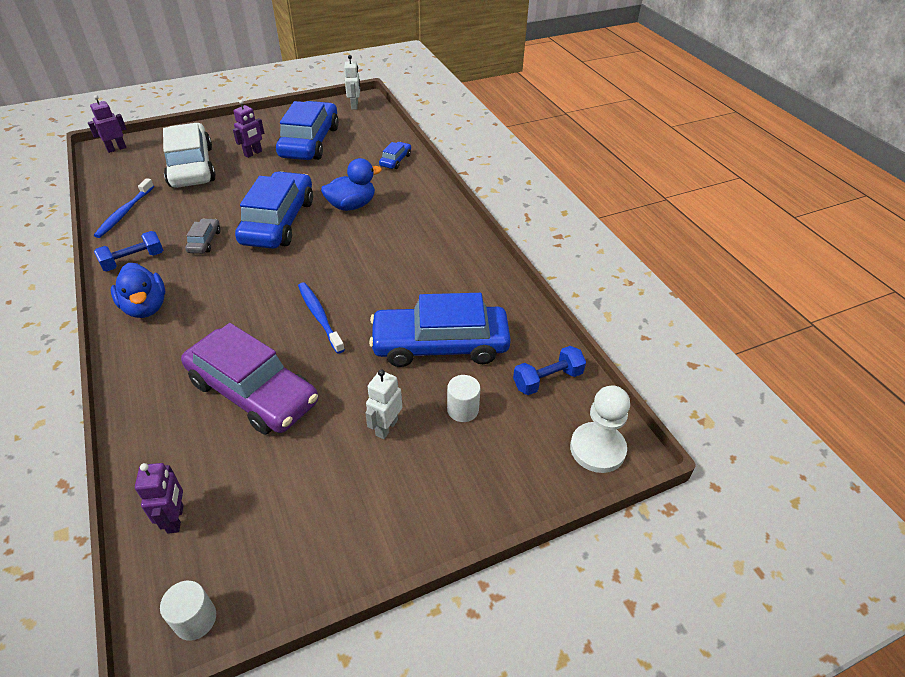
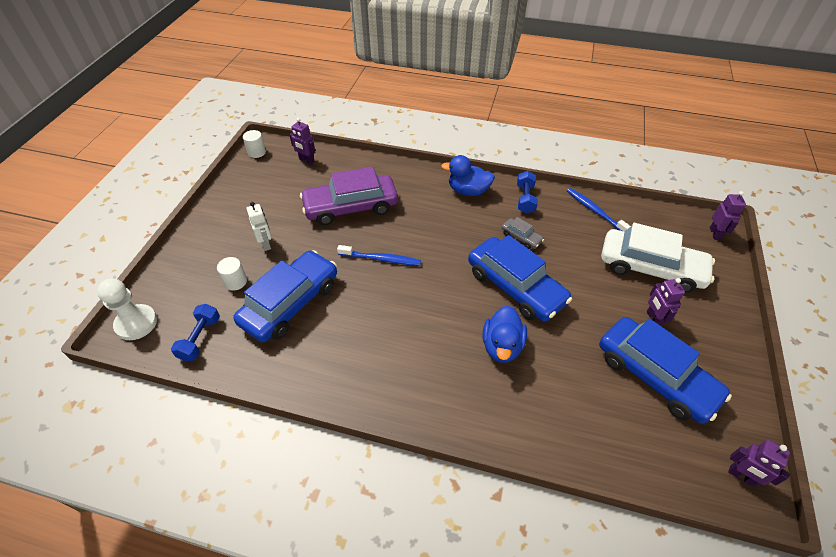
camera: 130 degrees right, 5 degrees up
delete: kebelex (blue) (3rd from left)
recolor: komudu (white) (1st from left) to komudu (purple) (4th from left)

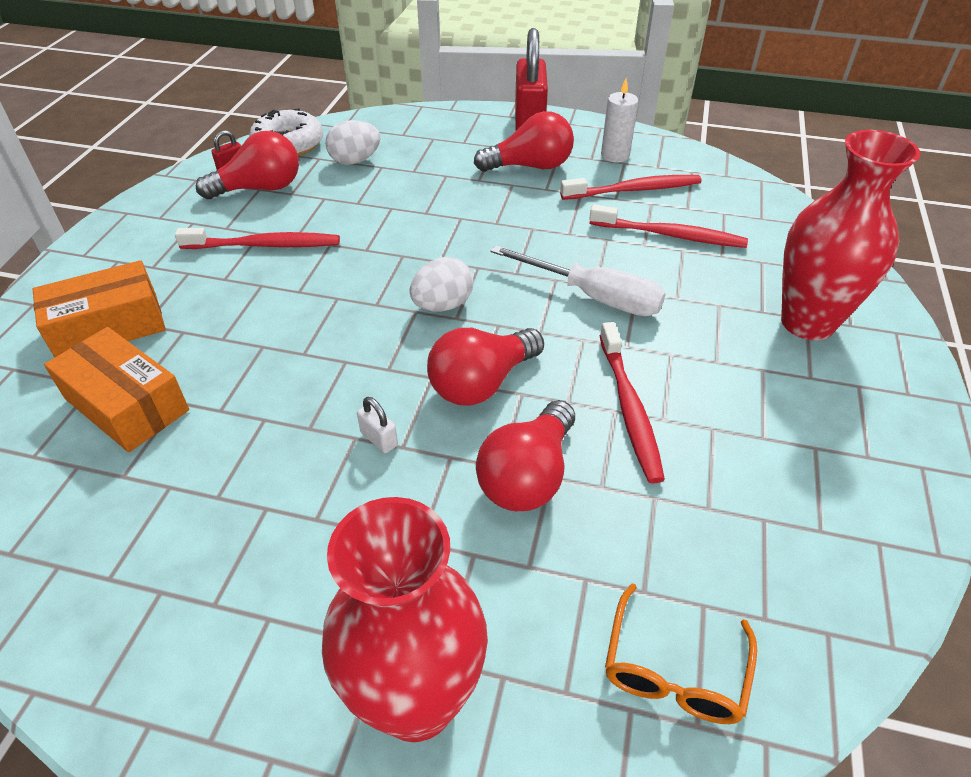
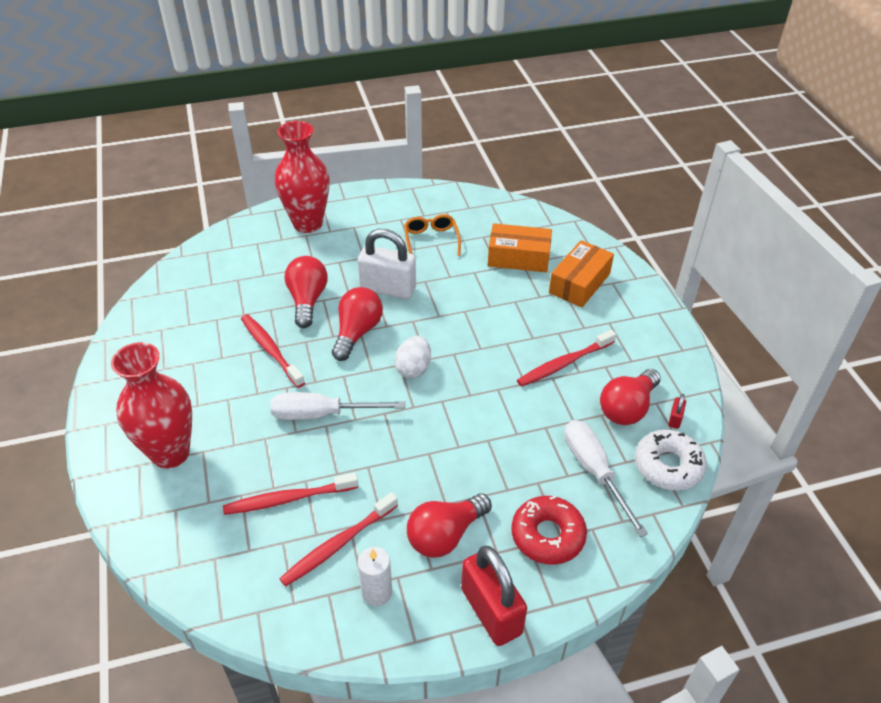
camera: 150 degrees right, 0 degrees up
insert: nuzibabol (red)
move: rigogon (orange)
replace: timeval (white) (1st from left) to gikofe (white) (2nd from left)
resize: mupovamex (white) x2.48

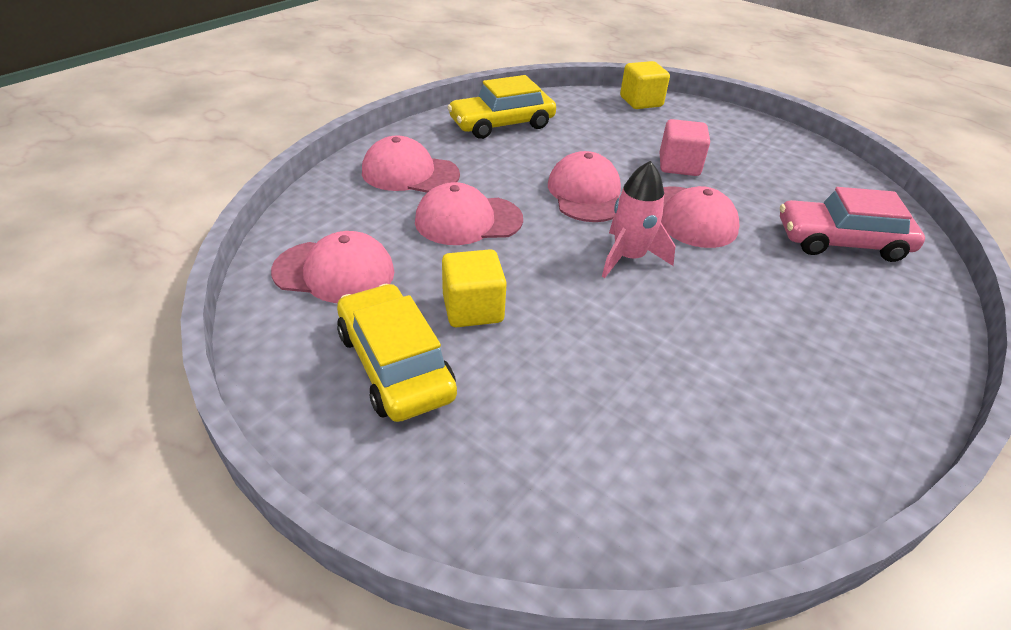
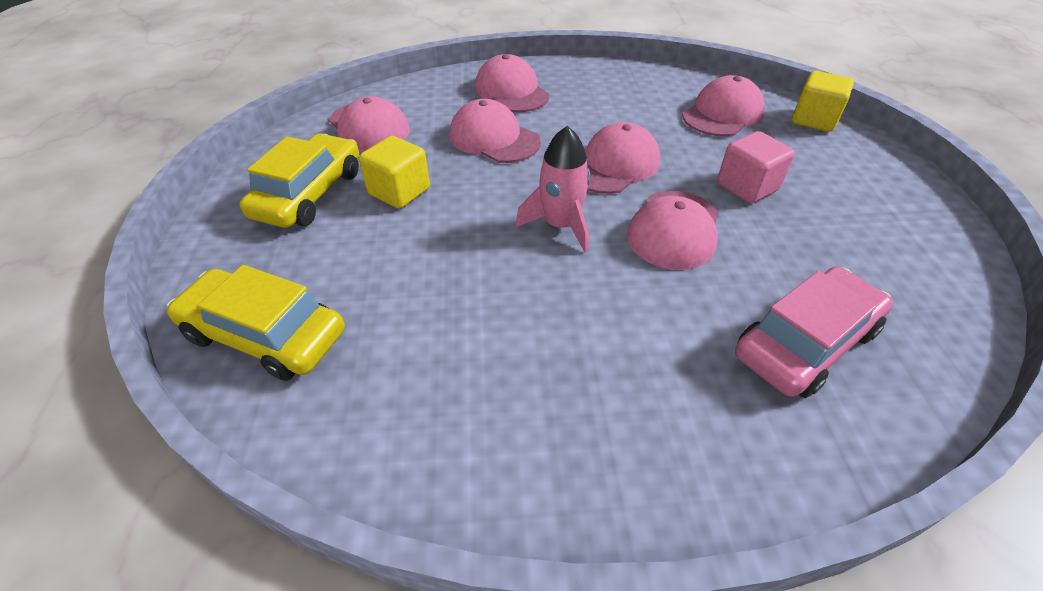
camera: 50 degrees right, 5 degrees up
insert: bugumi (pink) (6th from left)
move: kebelex (yellow) (2nd from left in the first image) to kebelex (yellow) (1st from left)
rotate: kebelex (pink) 90 degrees clockwise

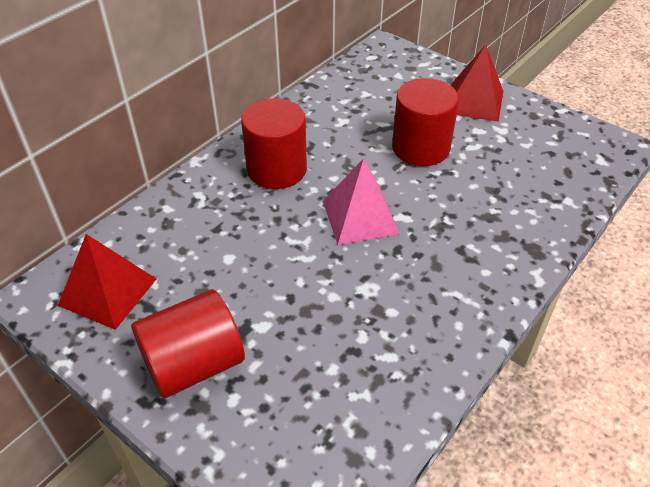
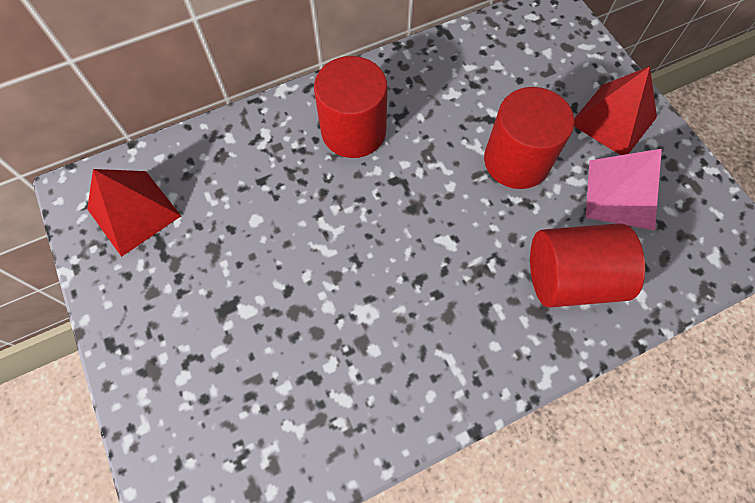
camera: 25 degrees right, 20 degrees up
move: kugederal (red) (1st from left in the first image) to kugederal (red) (3rd from left); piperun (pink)

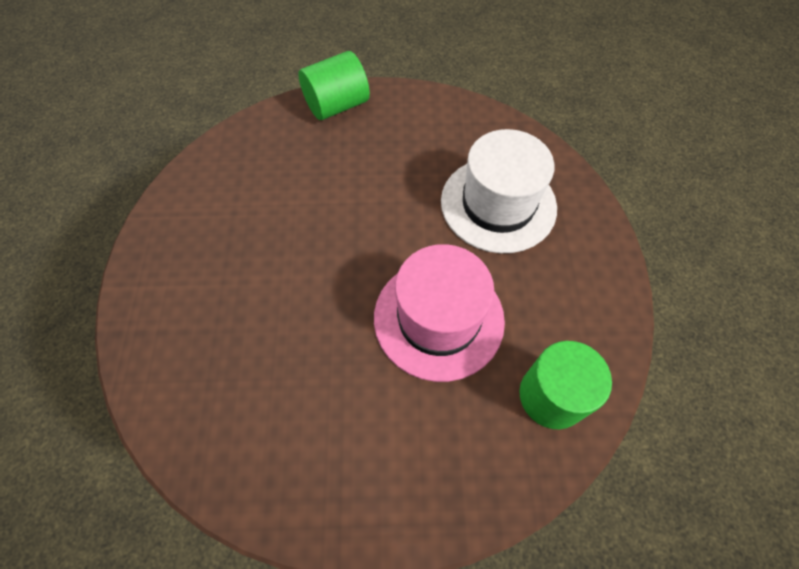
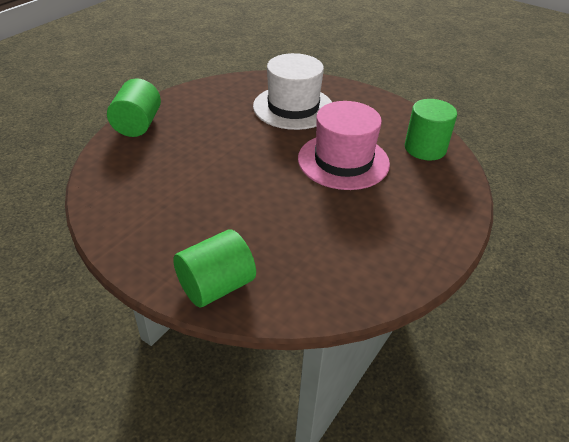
camera: 55 degrees left, 20 degrees down
insert: kugederal (green) (2nd from left)

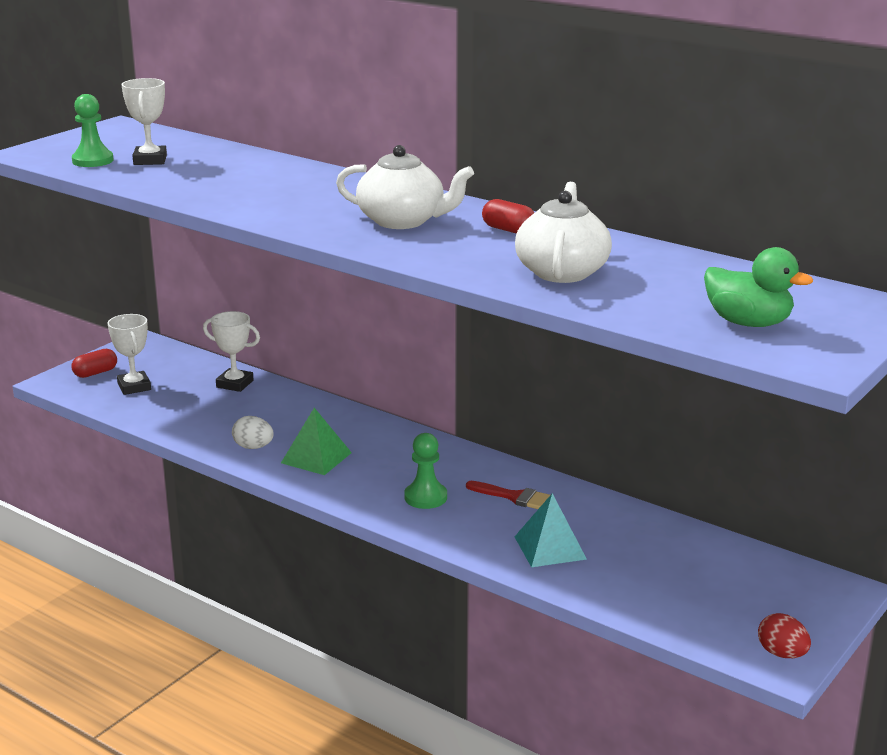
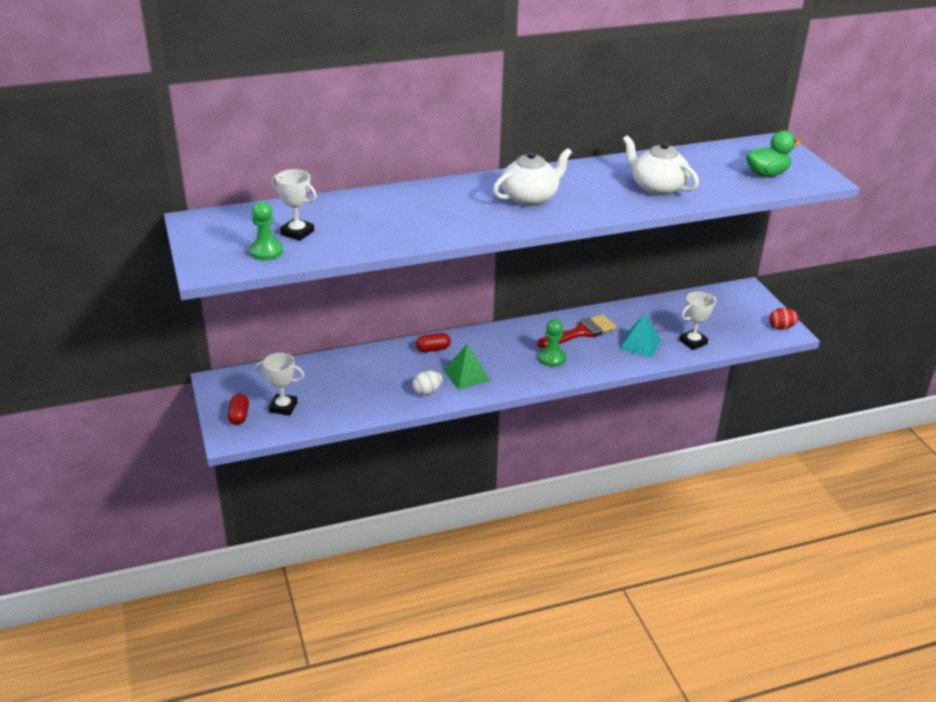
camera: 55 degrees left, 10 degrees up
move: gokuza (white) (3rd from left); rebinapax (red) (2nd from left)
resize: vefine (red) x1.54

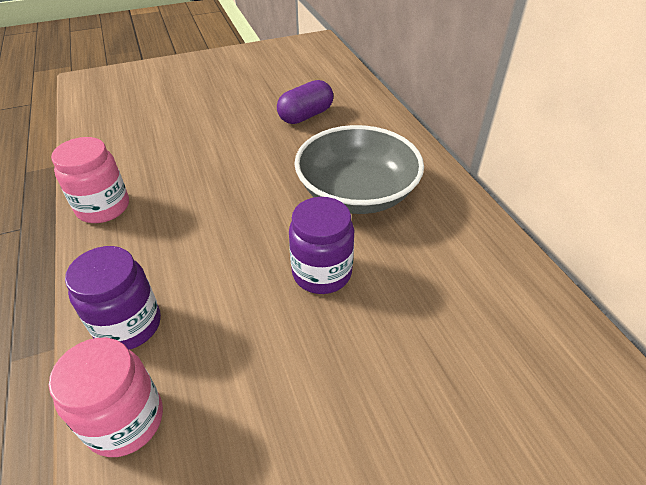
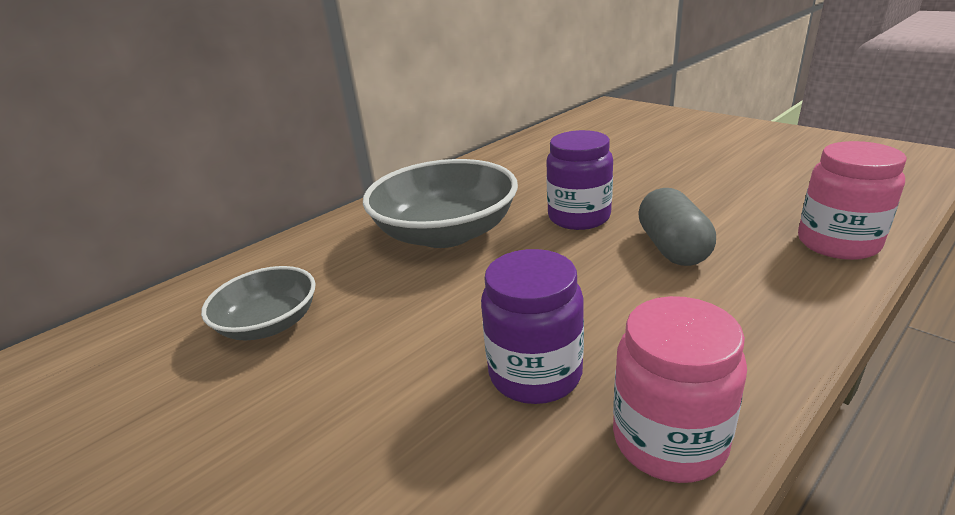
camera: 110 degrees left, 15 degrees down
insert: rebinapax (grey)
move: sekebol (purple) (1st from left)
replace: rebinapax (purple) to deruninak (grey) (1st from left)

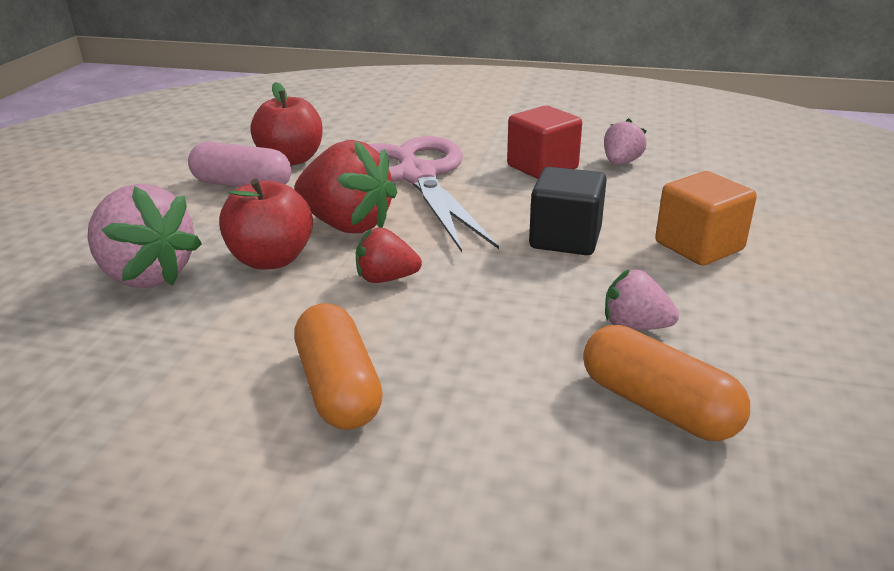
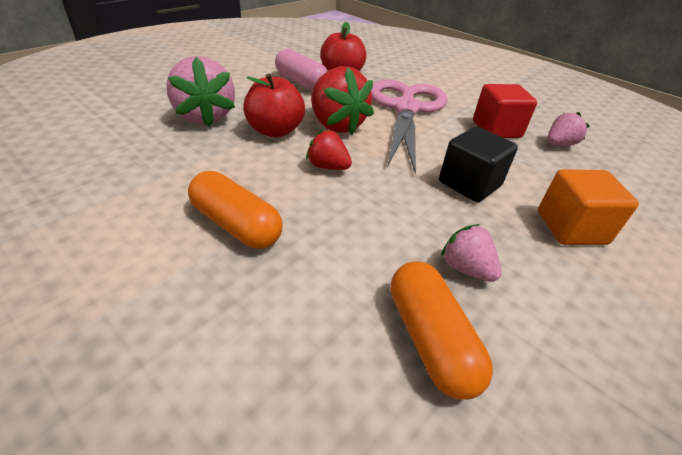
camera: 25 degrees right, 10 degrees up
rotate: rebinapax (orange) (1st from left) 60 degrees counterclockwise

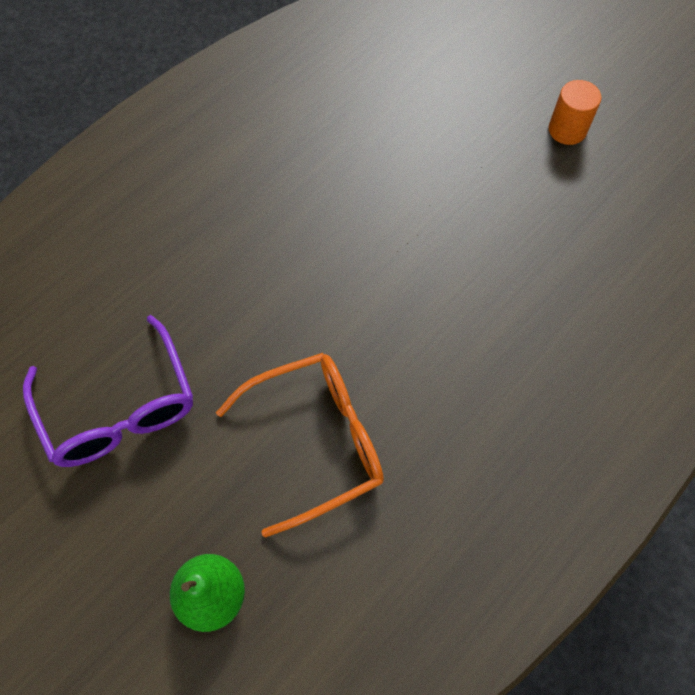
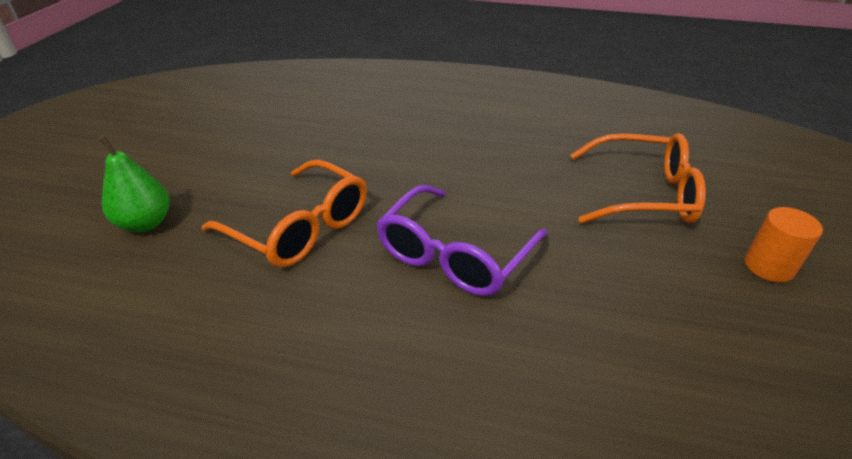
camera: 60 degrees right, 25 degrees down
insert: rigogon (orange) (2nd from left)
move: rigogon (purple)

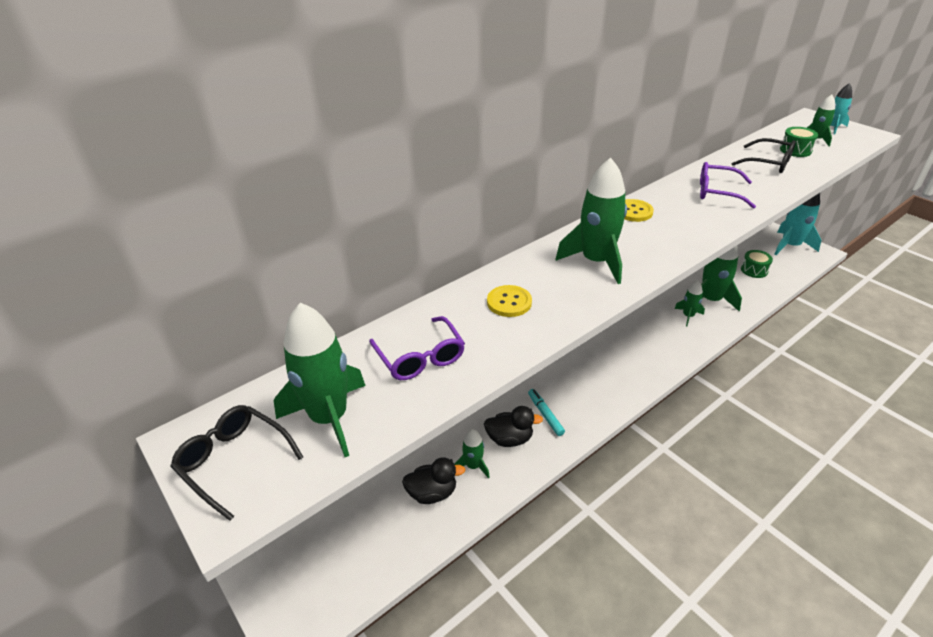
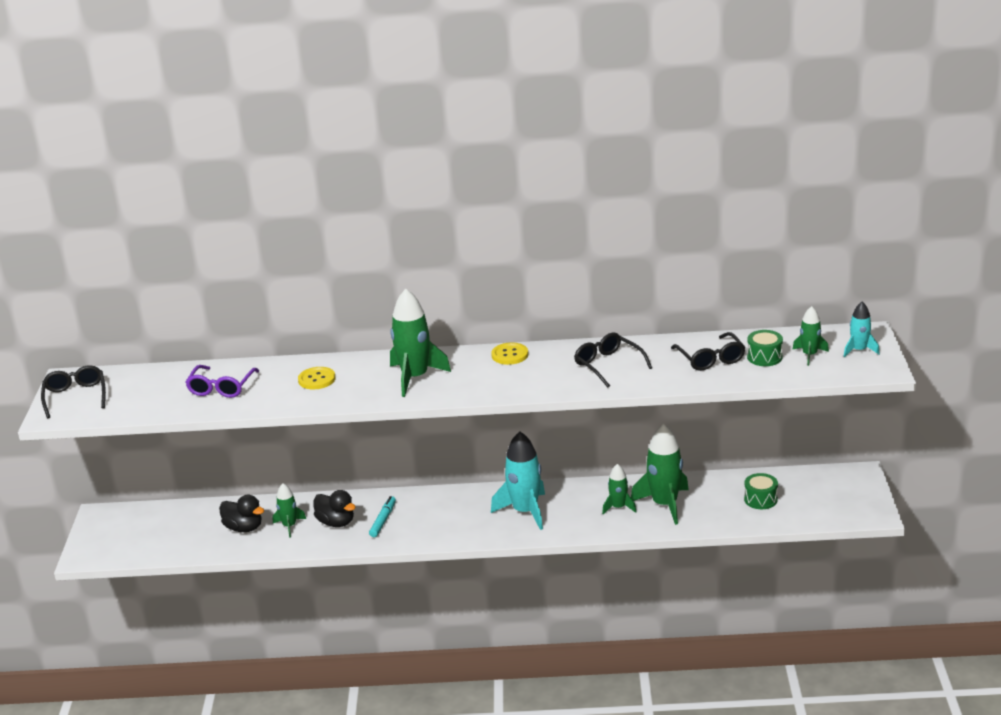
camera: 40 degrees right, 10 degrees down
delete: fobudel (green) (1st from left)
move: fobudel (turquoise) (1st from left)
recolor: rigogon (purple) (2nd from left) to rigogon (black) (2nd from left)

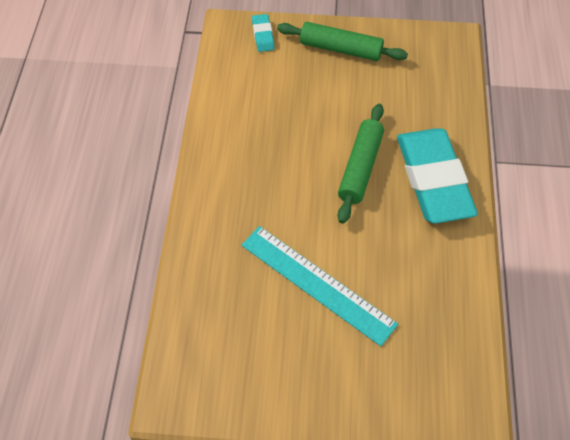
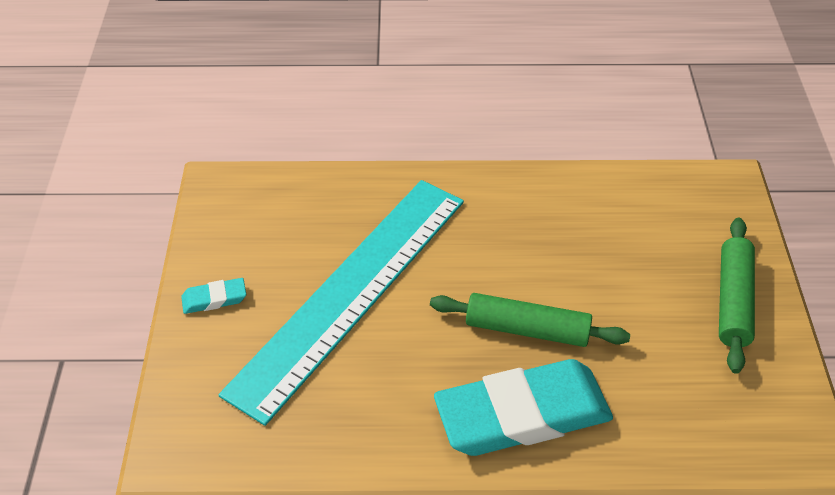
camera: 85 degrees right, 10 degrees down
move: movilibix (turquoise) (1st from left)
resize: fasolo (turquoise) x1.59

